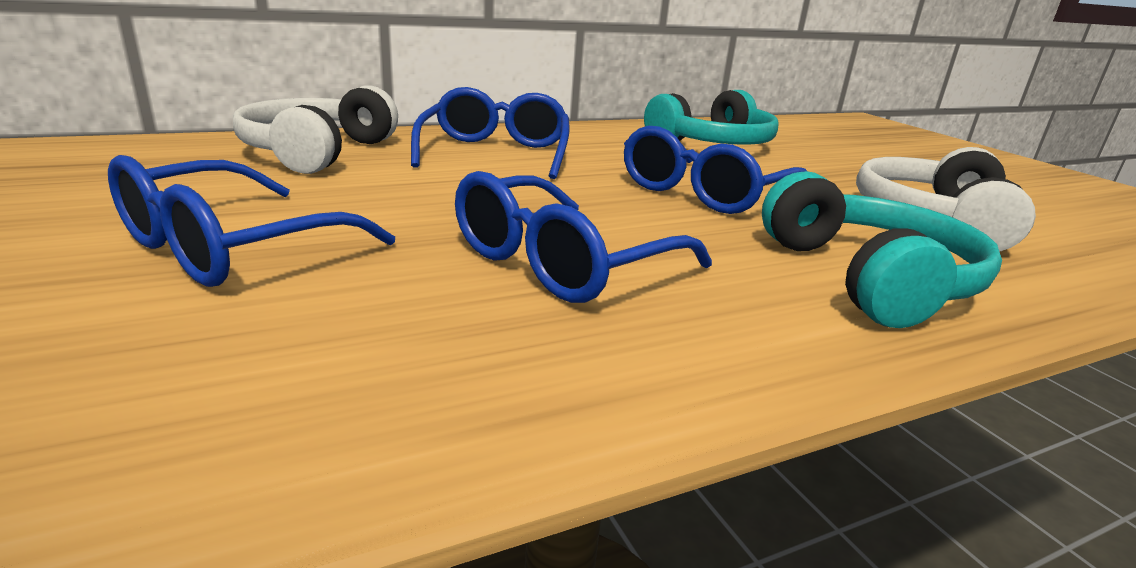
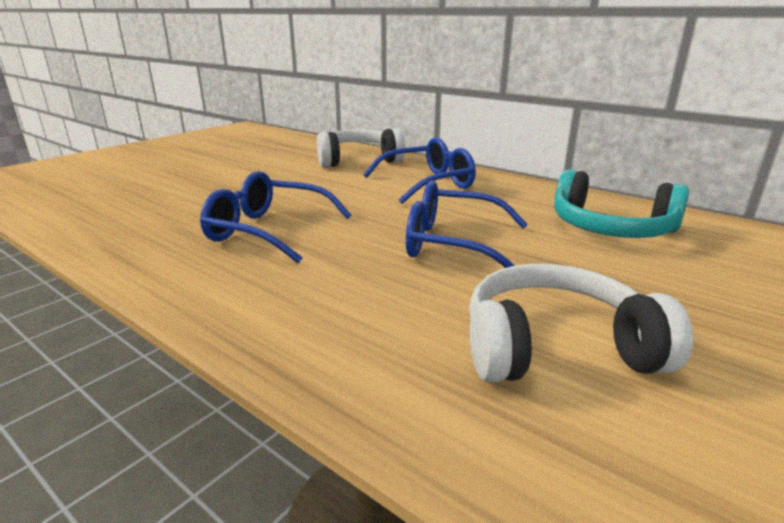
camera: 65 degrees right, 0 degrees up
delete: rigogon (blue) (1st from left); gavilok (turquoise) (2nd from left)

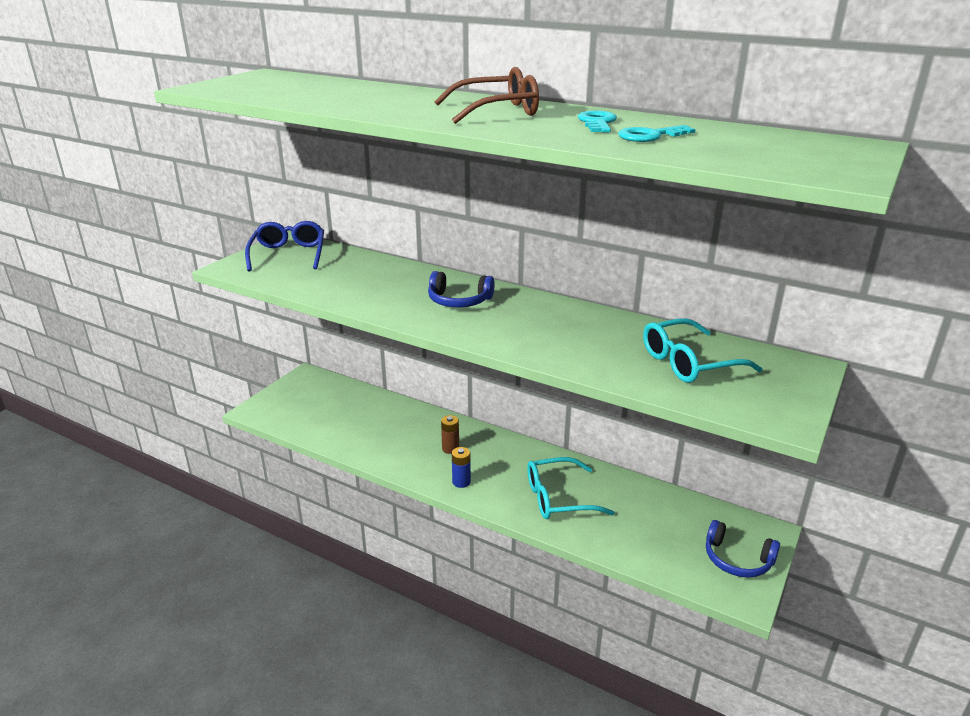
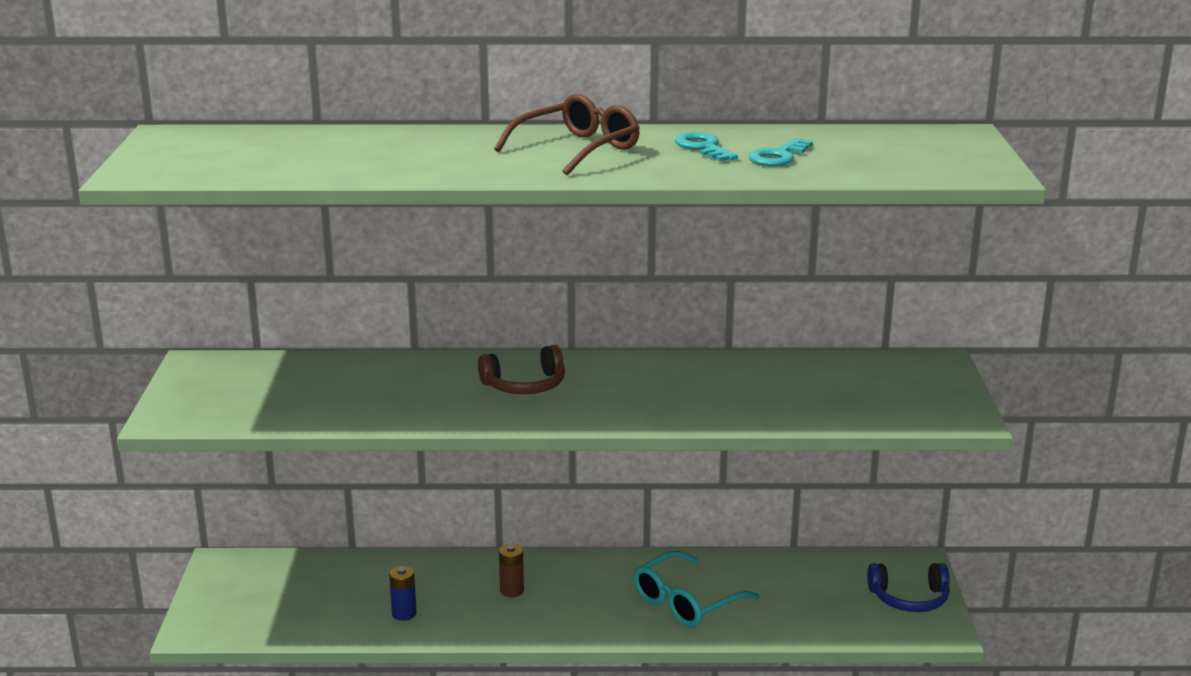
camera: 30 degrees left, 5 degrees down
delete: rigogon (blue); rigogon (turquoise) (2nd from left)
move: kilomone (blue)
recolor: gavilok (blue) (1st from left) to gavilok (brown)

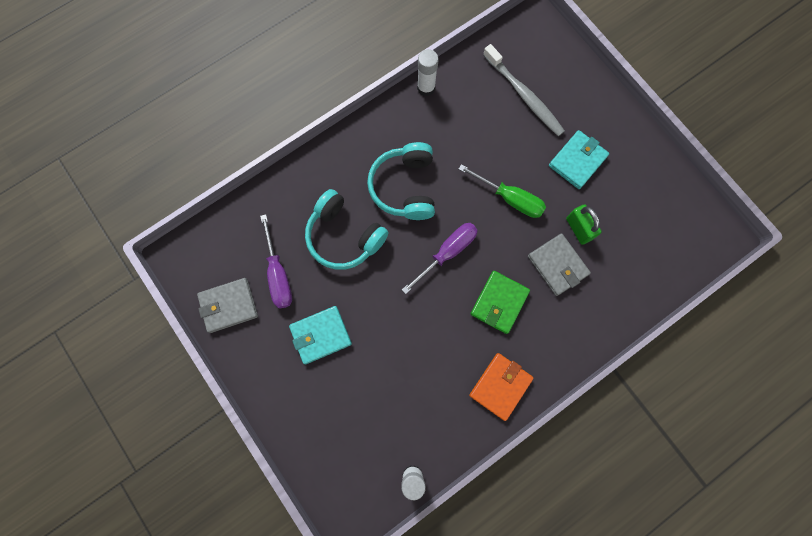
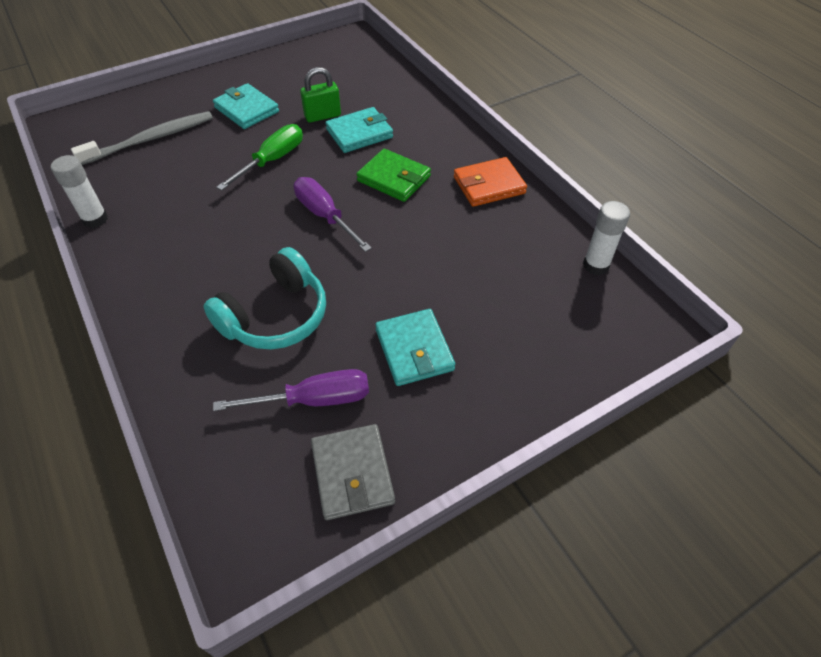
camera: 85 degrees left, 25 degrees down
delete: gavilok (turquoise) (2nd from left)
recolor: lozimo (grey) (2nd from left) to lozimo (turquoise) (2nd from left)
rotate: lozimo (orange) 60 degrees counterclockwise

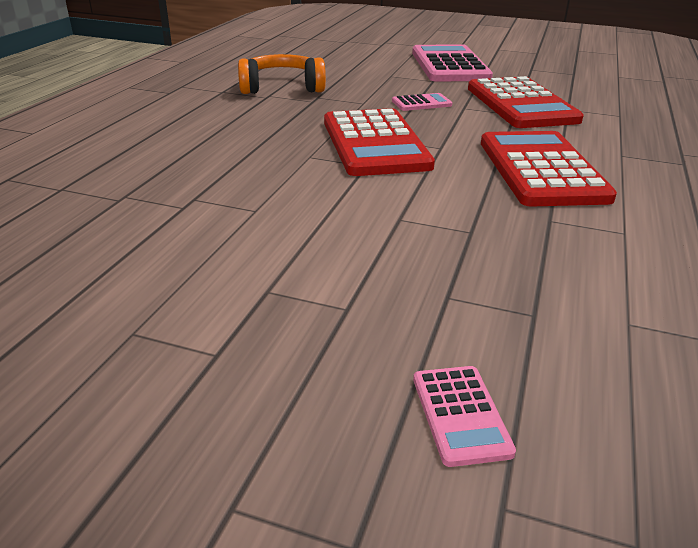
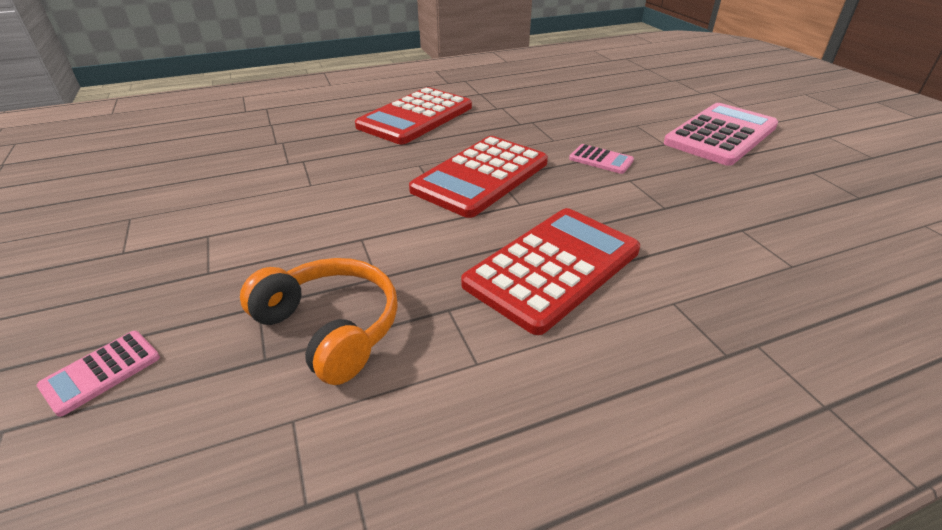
camera: 50 degrees right, 5 degrees up
move: gavilok (orange); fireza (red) (2nd from left in the first image) to fireza (red) (1st from left)

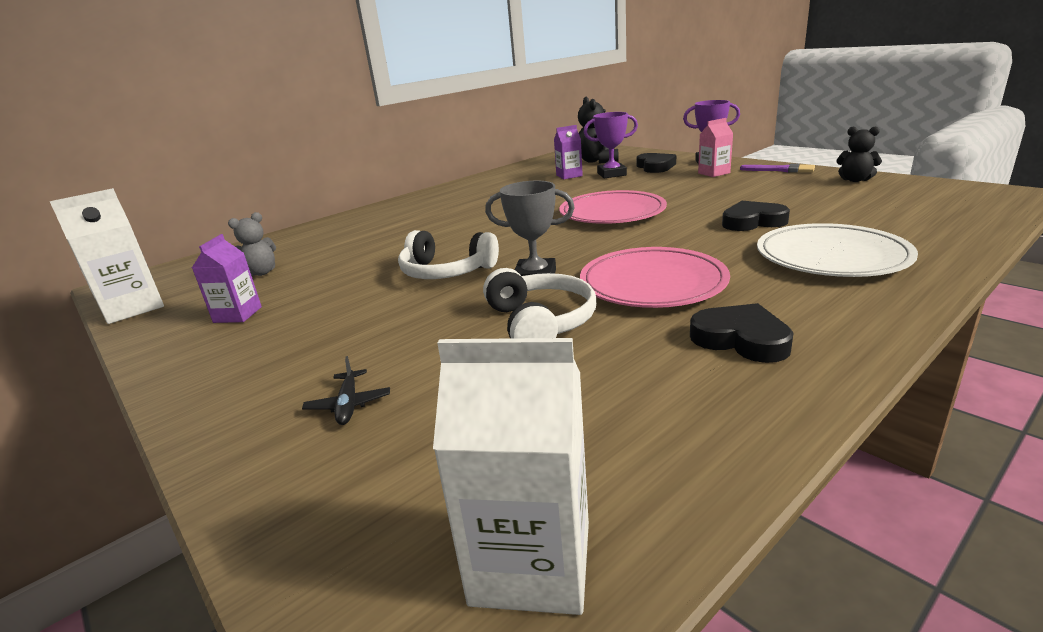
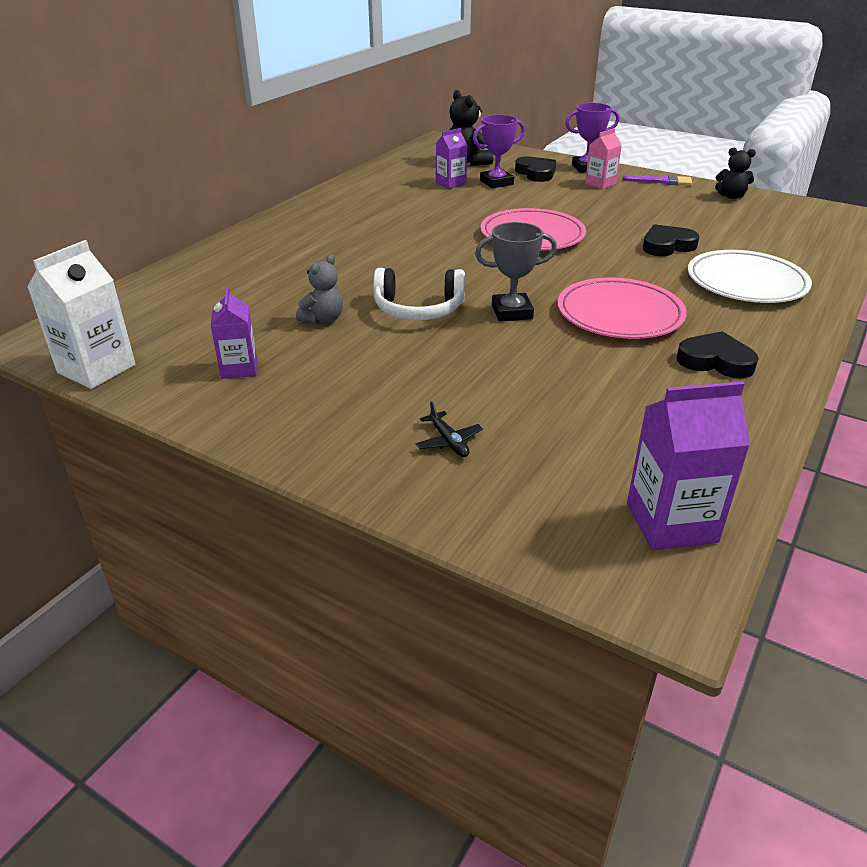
camera: 20 degrees left, 10 degrees up
delete: gavilok (white) (2nd from left)
move: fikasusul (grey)
recolor: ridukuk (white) (2nd from left) to ridukuk (purple) (3rd from left)

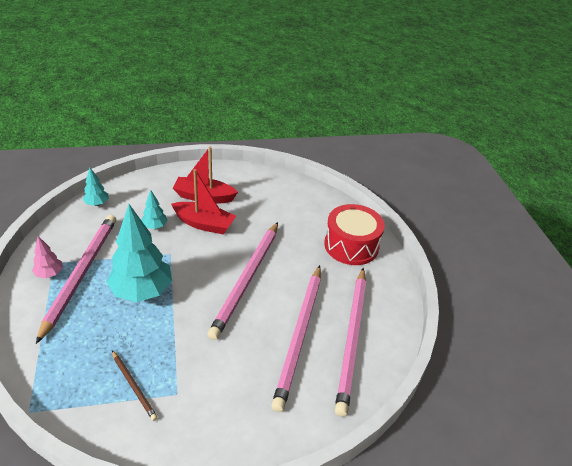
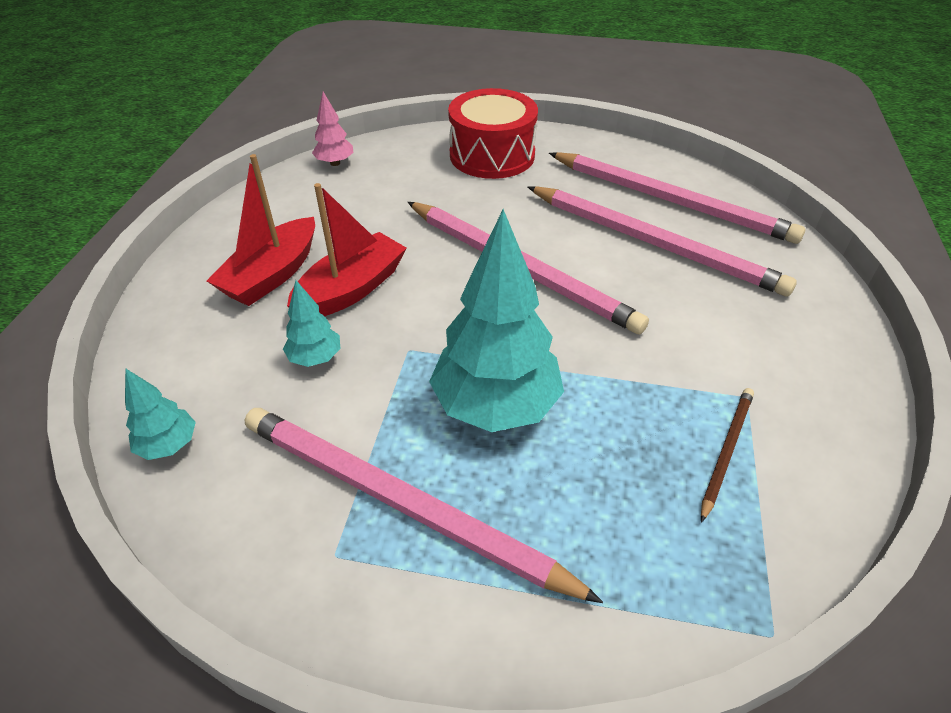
camera: 65 degrees left, 5 degrees up
move: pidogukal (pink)
rotate: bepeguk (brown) 45 degrees counterclockwise

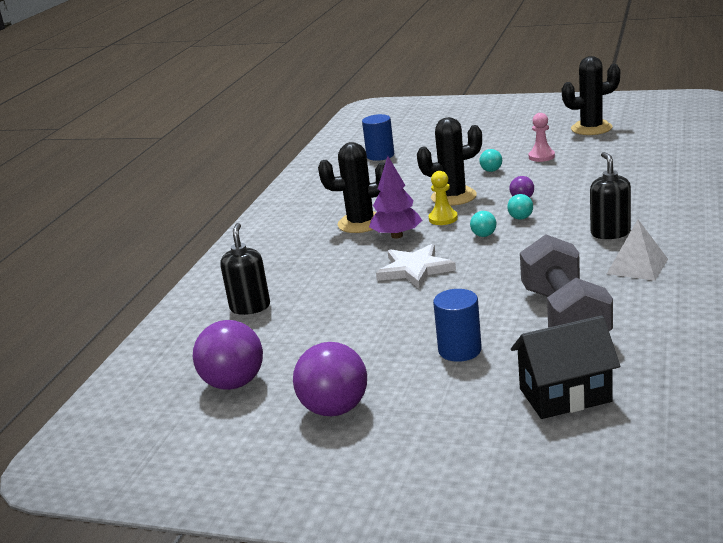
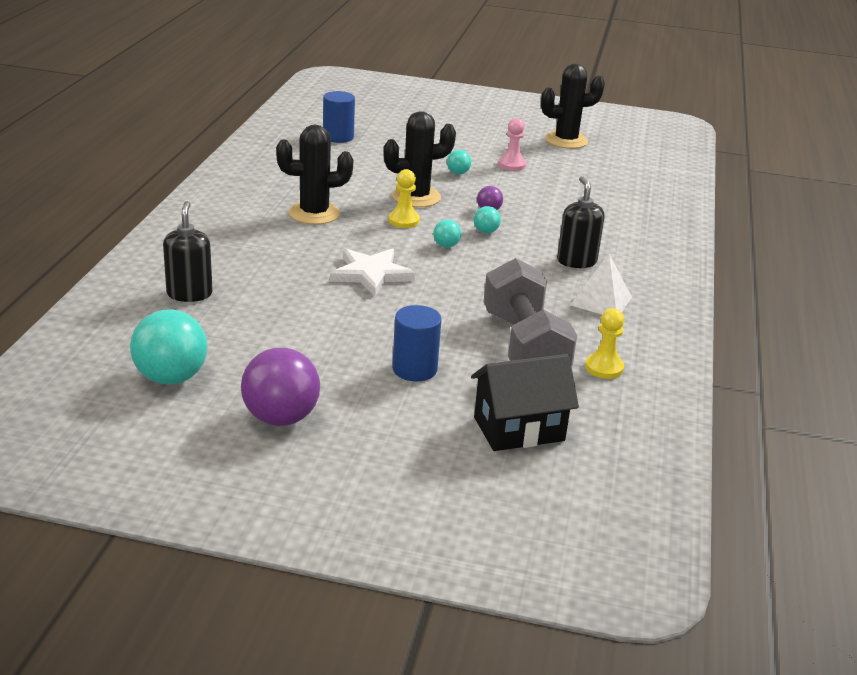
camera: 10 degrees left, 5 degrees up
delete: pidogukal (purple)
insert: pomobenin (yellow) (2nd from left)
recolor: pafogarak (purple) (1st from left) to pafogarak (turquoise) (1st from left)

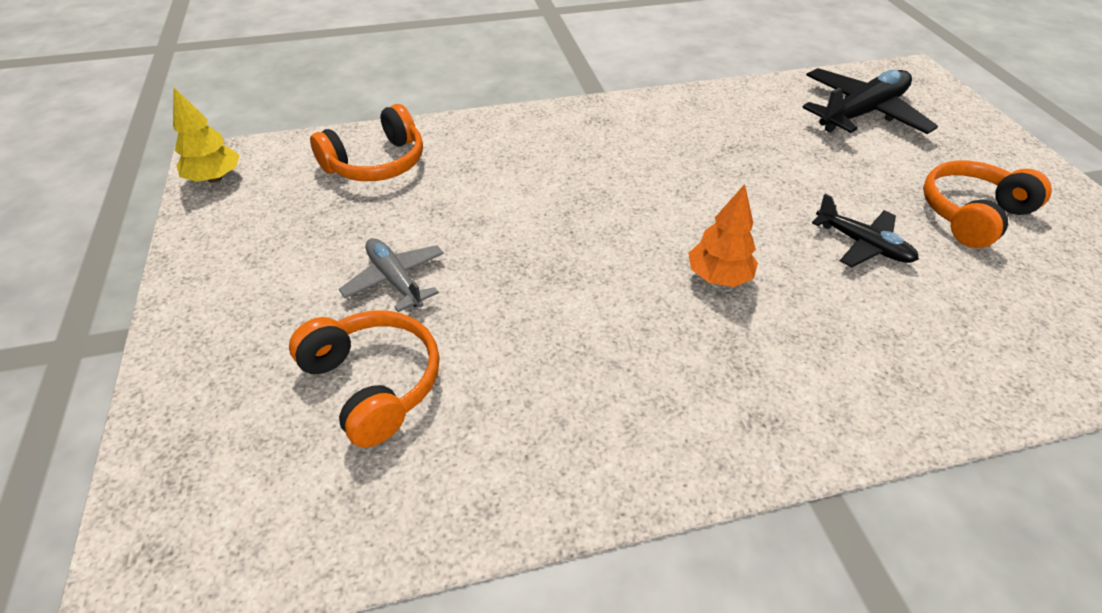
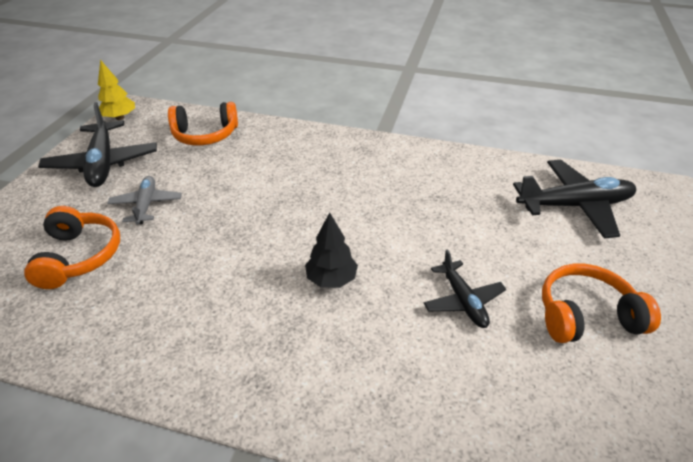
camera: 30 degrees right, 5 degrees down
insert: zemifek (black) (1st from left)
recolor: pidogukal (orange) to pidogukal (black)

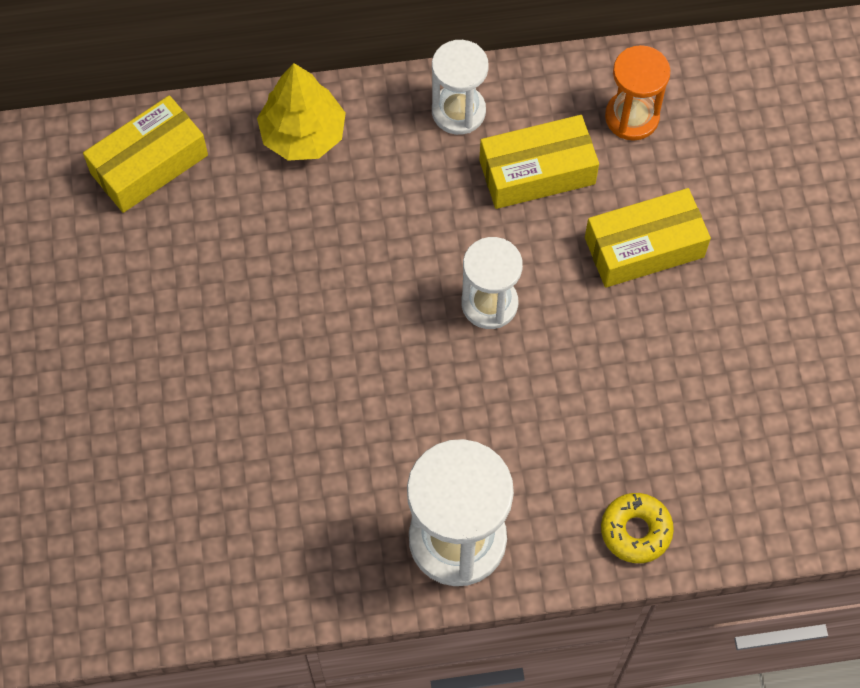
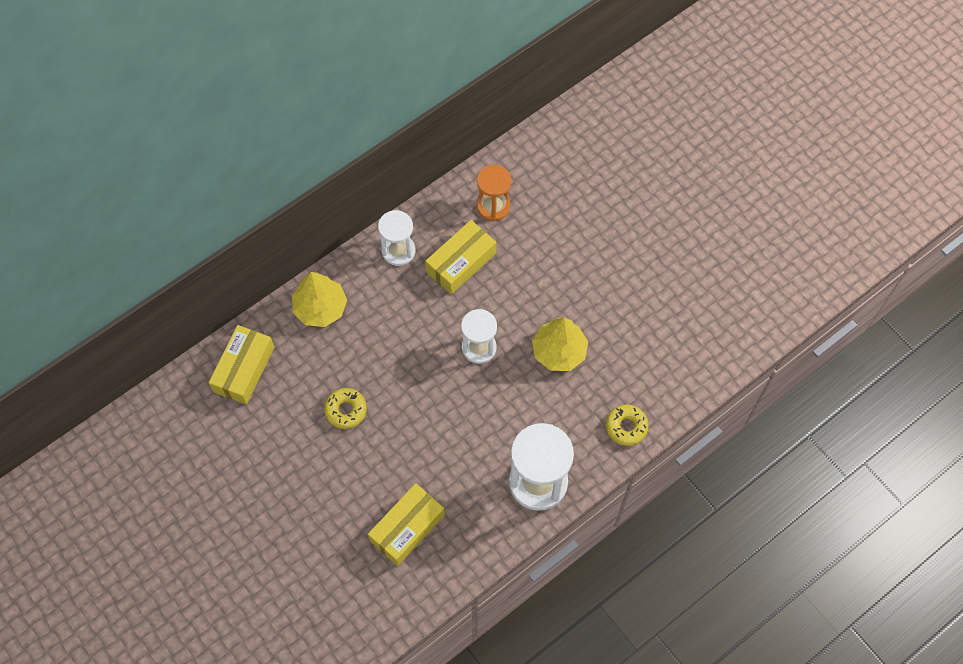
camera: 30 degrees left, 0 degrees up
insert: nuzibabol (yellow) (1st from left); pidogukal (yellow) (2nd from left)
move: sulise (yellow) (3rd from left in the first image) to sulise (yellow) (2nd from left)

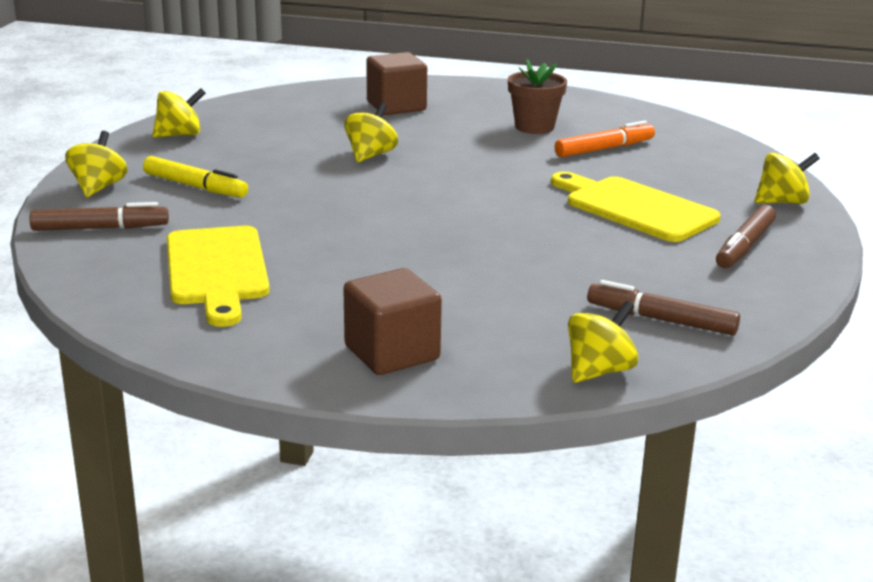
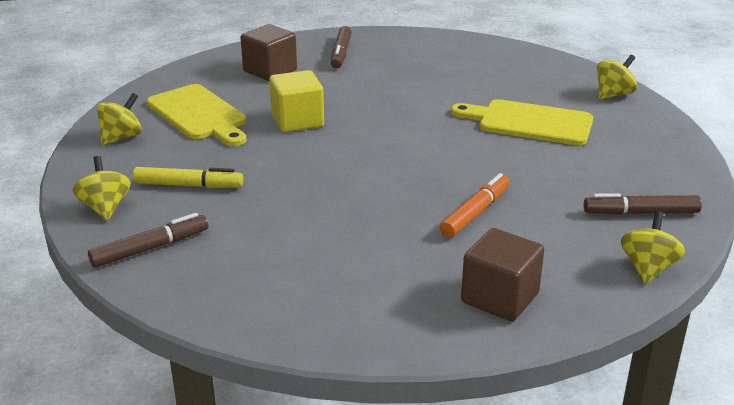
camera: 25 degrees left, 5 degrees up
delete: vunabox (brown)
move: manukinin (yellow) (1st from left); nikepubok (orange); nikepubok (brown) (3rd from left in the first image) to nikepubok (brown) (2nd from left)
replace: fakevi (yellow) (3rd from left) to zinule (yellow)

